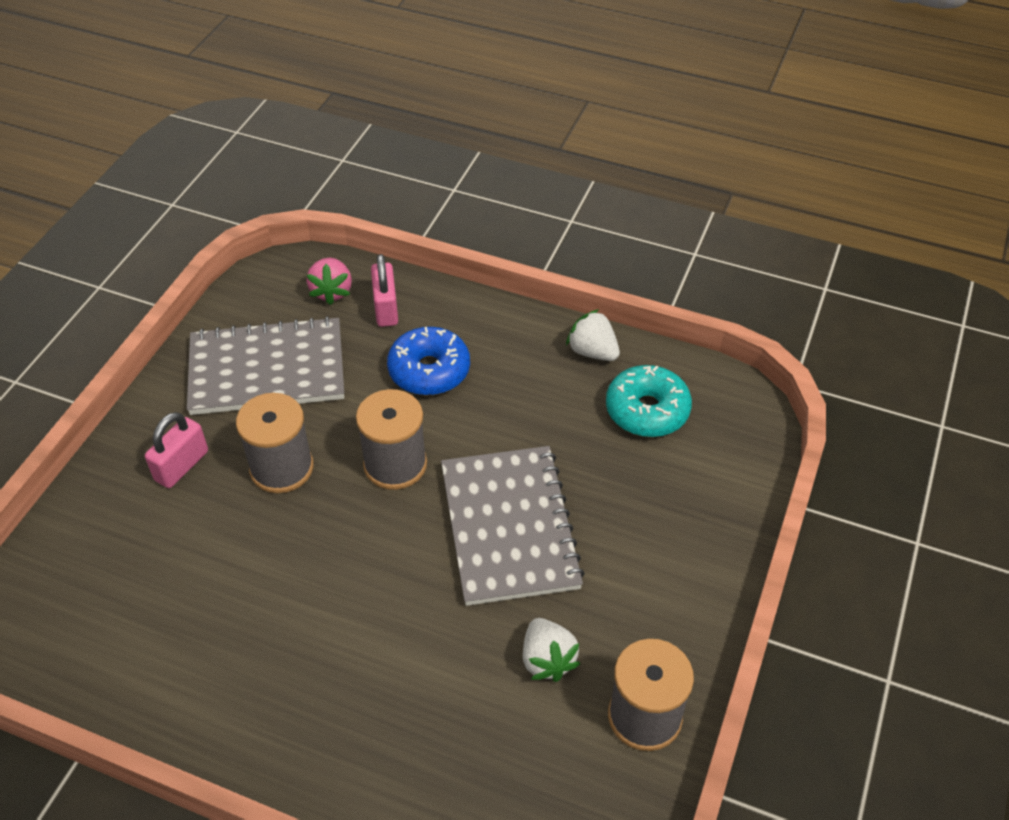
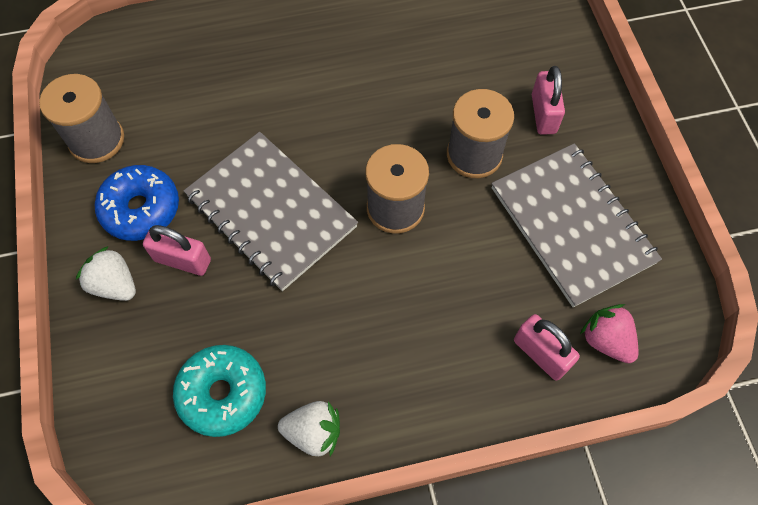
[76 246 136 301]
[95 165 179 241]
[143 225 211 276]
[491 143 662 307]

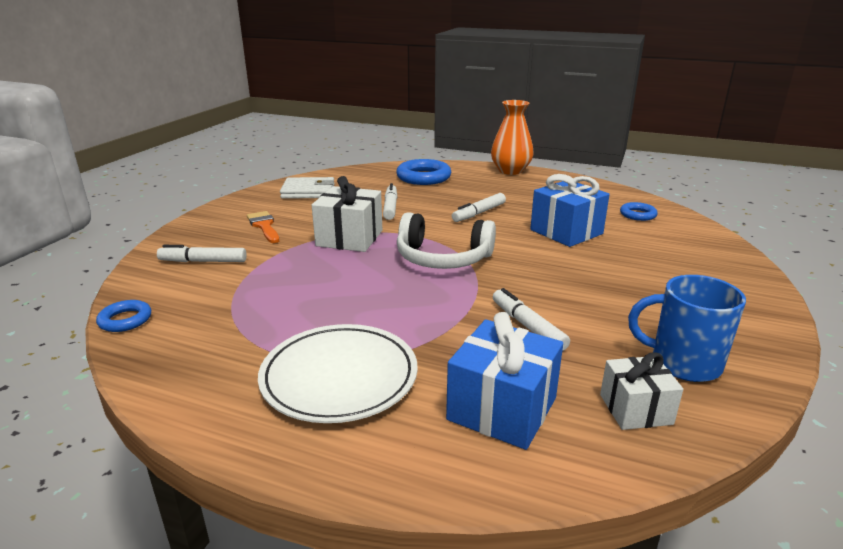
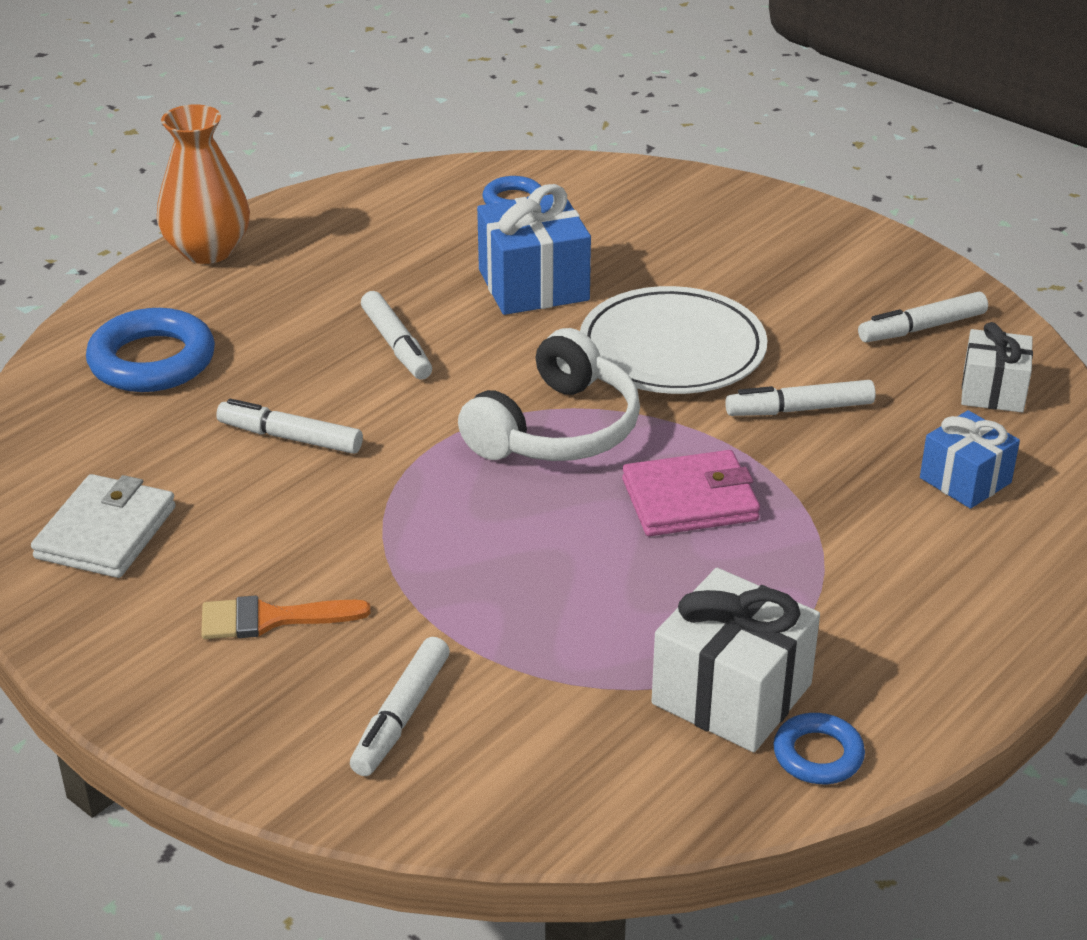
[580 286 767 394]
[622 450 760 536]
[651 568 820 752]
[773 713 865 784]
[858 292 988 342]
[920 410 1020 509]

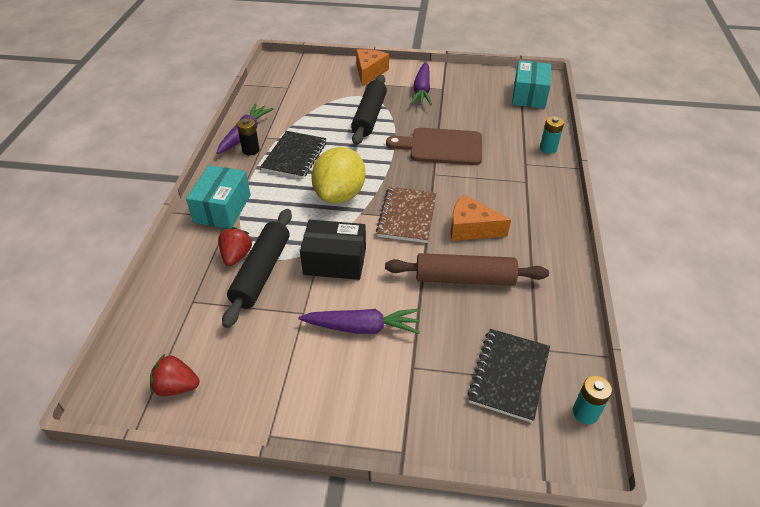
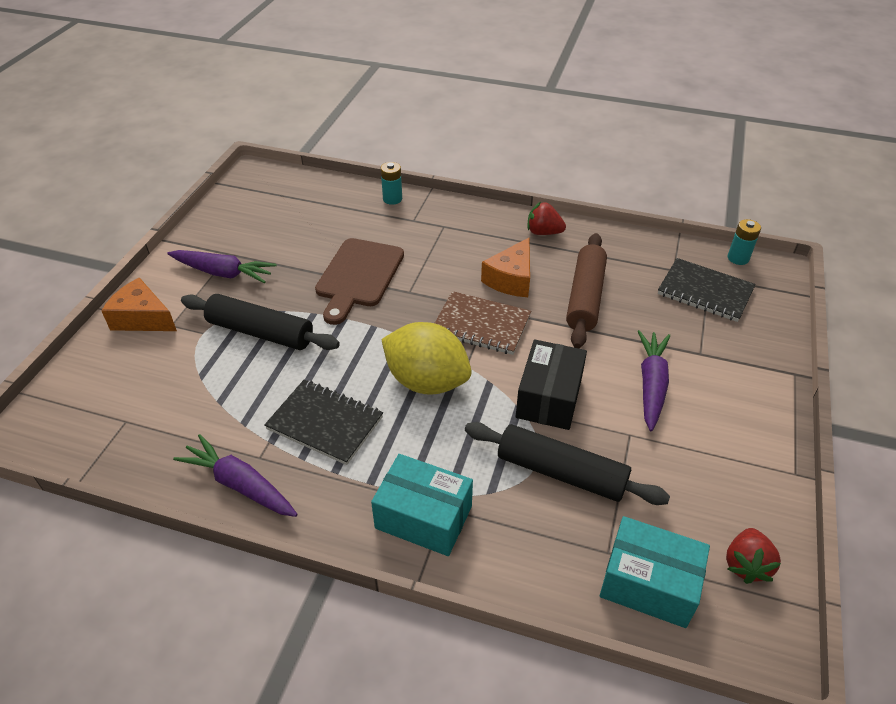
[527 202 566 235]
[600 516 710 628]
[237 118 260 156] (first image)

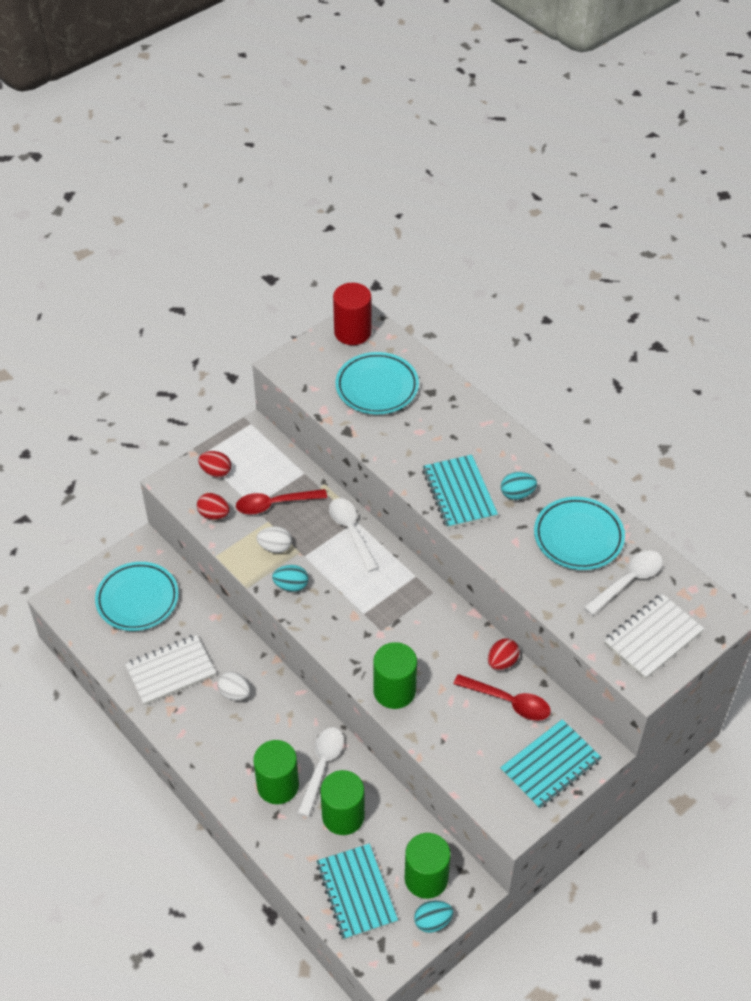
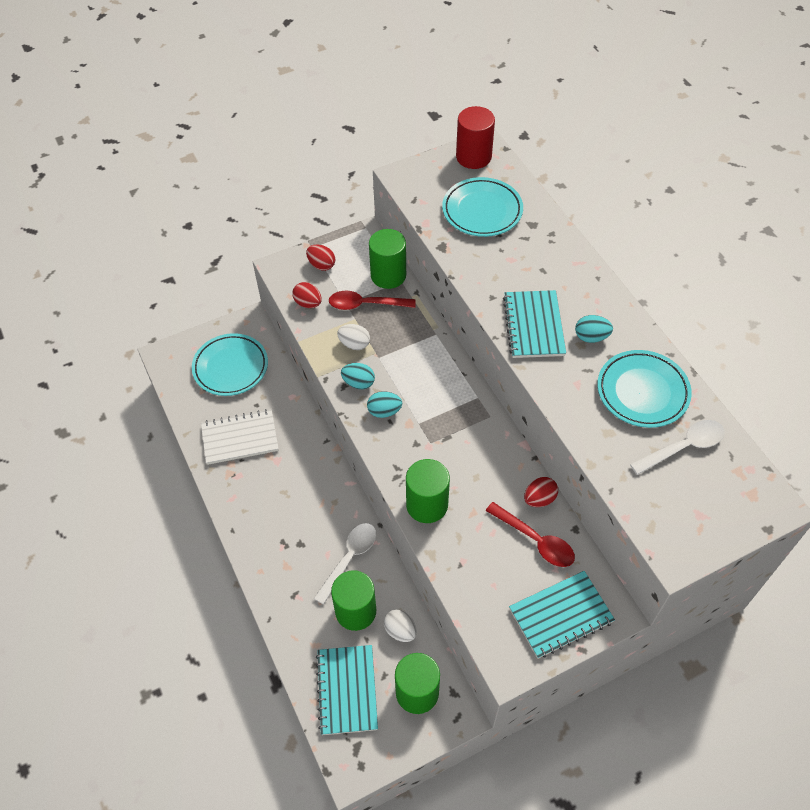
[367 391 402 418]
[369 229 406 289]
[384 609 417 642]
[329 498 379 572] (first image)
[604 594 704 679] (first image)

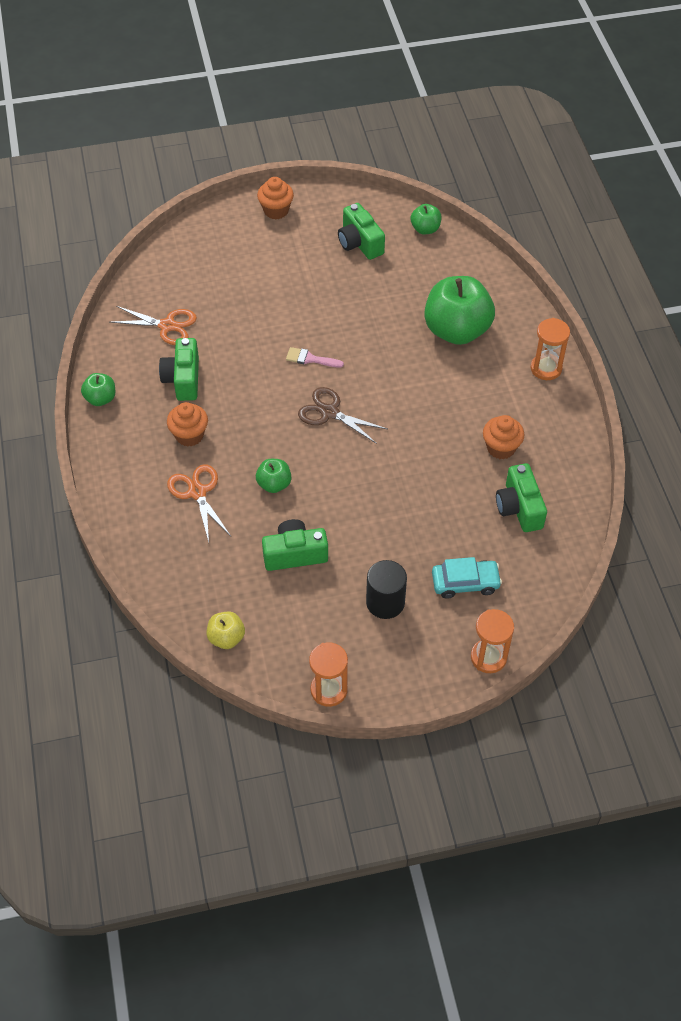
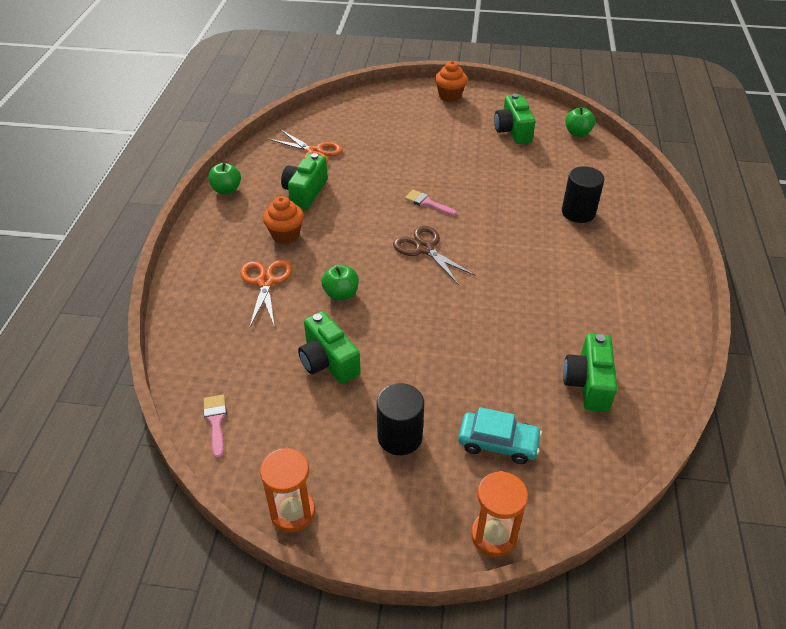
[203 394 227 459]
[298 311 361 384]
[562 166 605 223]
[483 415 524 460] (first image)
[531 318 570 380] (first image)

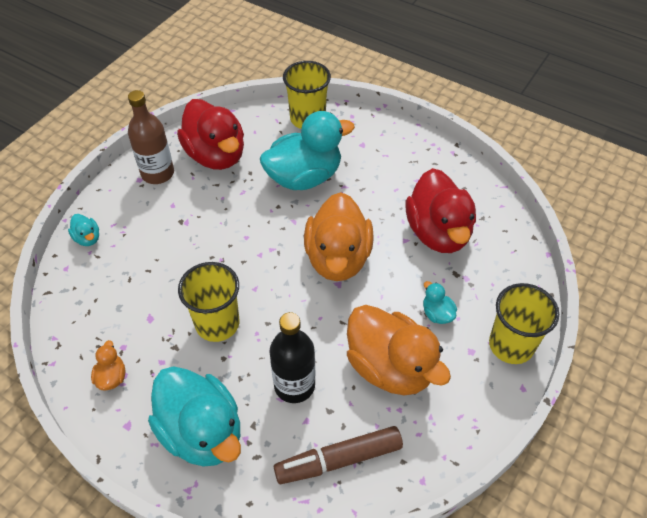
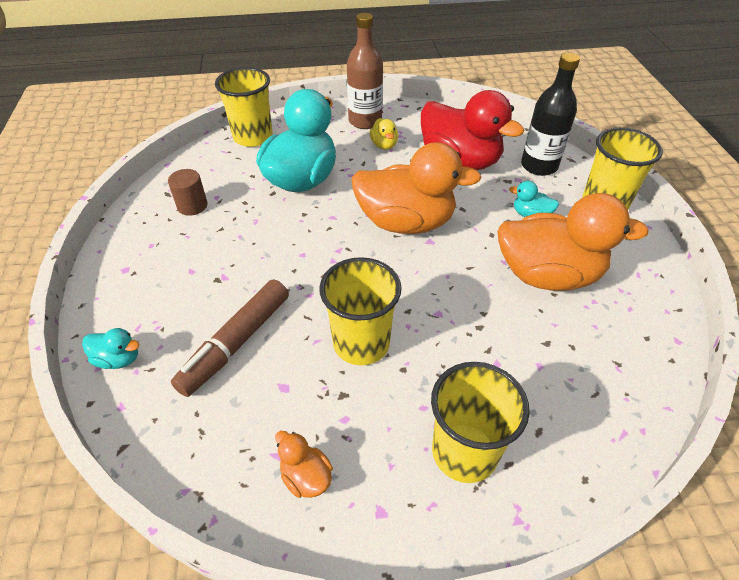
[168 169 208 216]
[171 280 289 397]
[347 13 383 129]
[351 142 482 234]
[370 118 398 150]
[431 362 530 483]
[521 53 580 176]

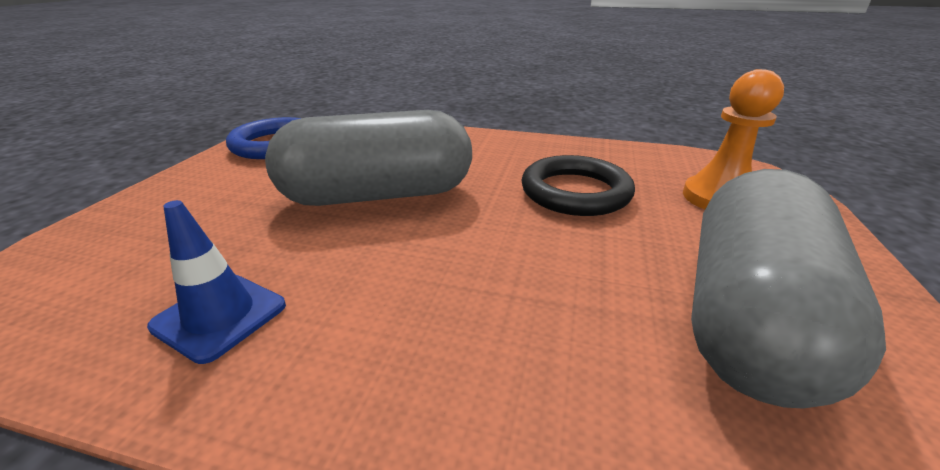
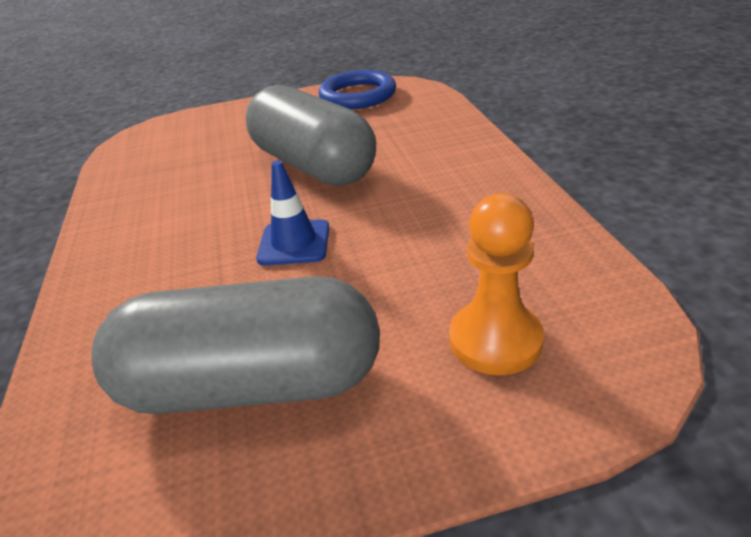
[256 160 330 265]
[521 155 635 216] (first image)

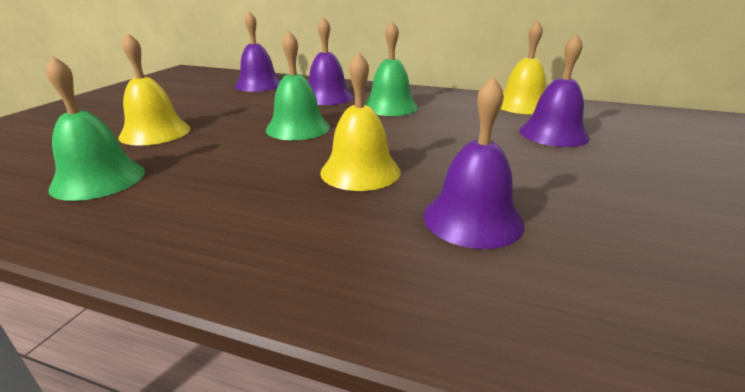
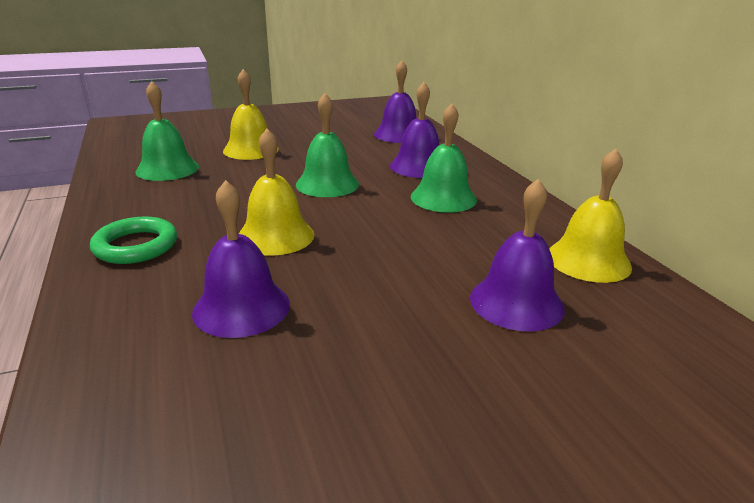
[90 216 177 264]

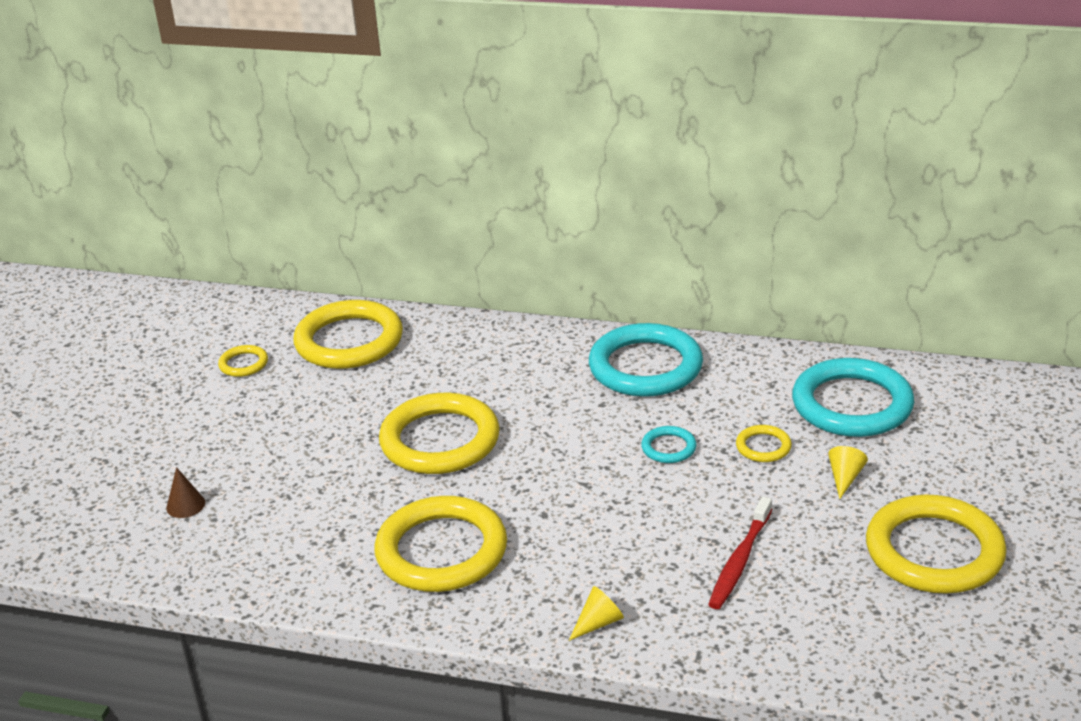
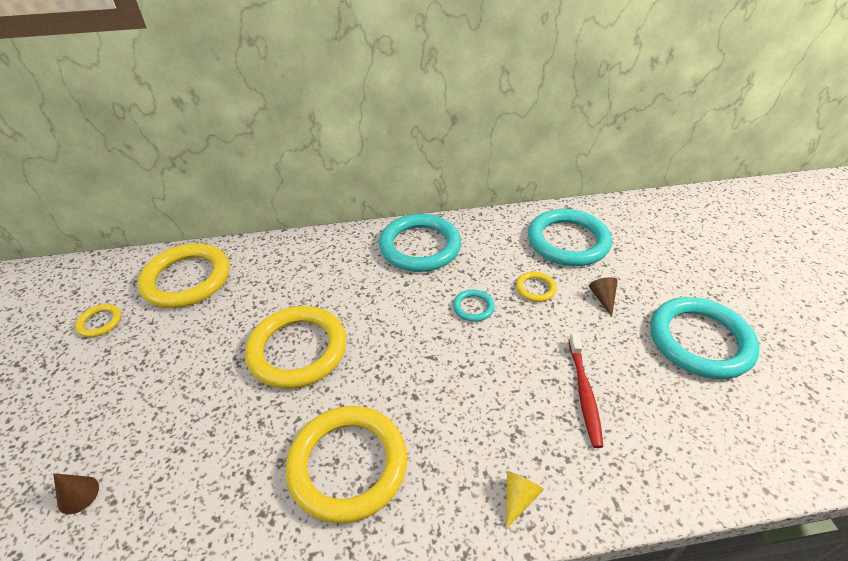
[589 277 618 316]
[651 297 760 379]

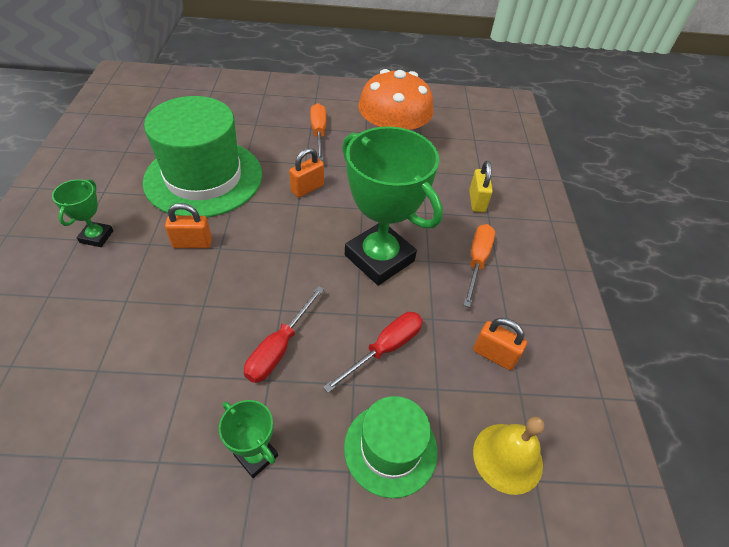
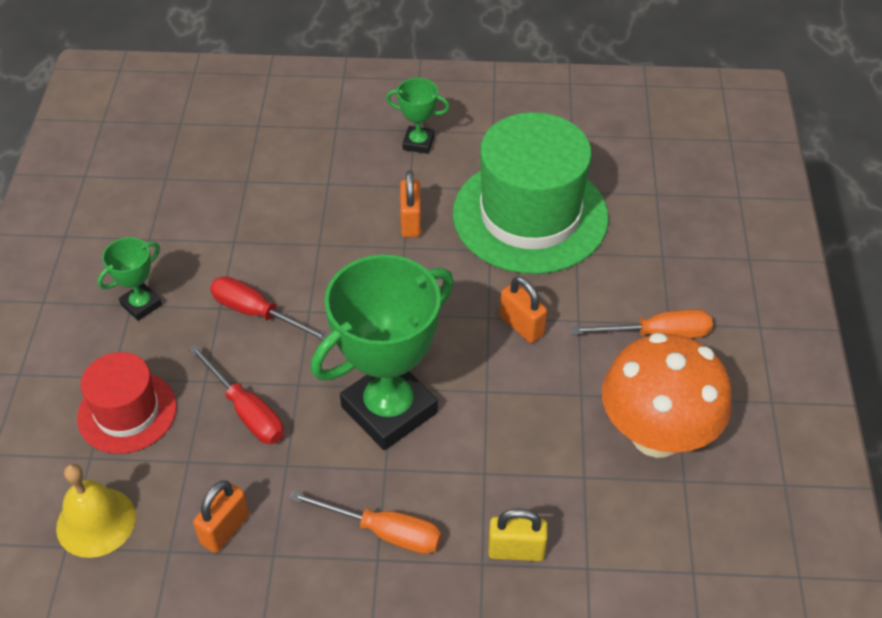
[77 352 177 454]

